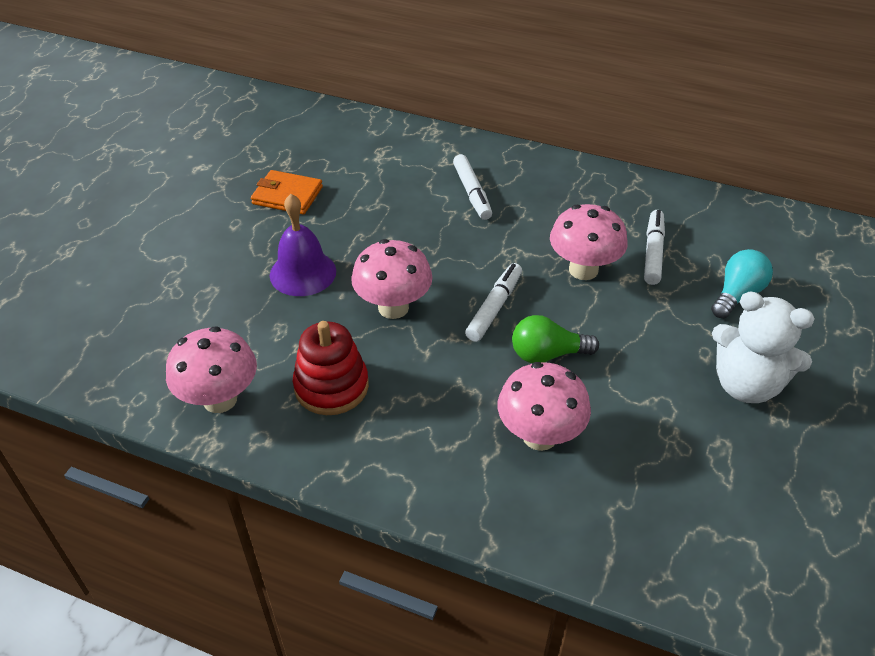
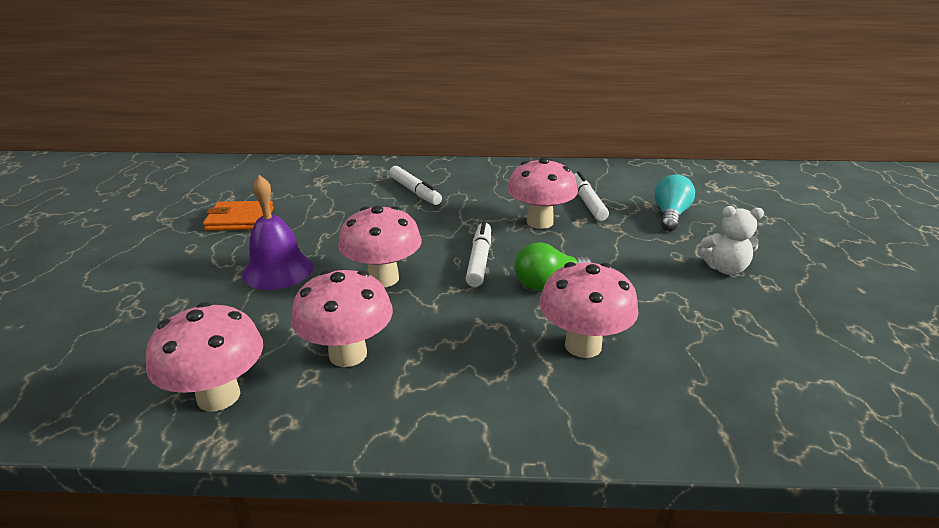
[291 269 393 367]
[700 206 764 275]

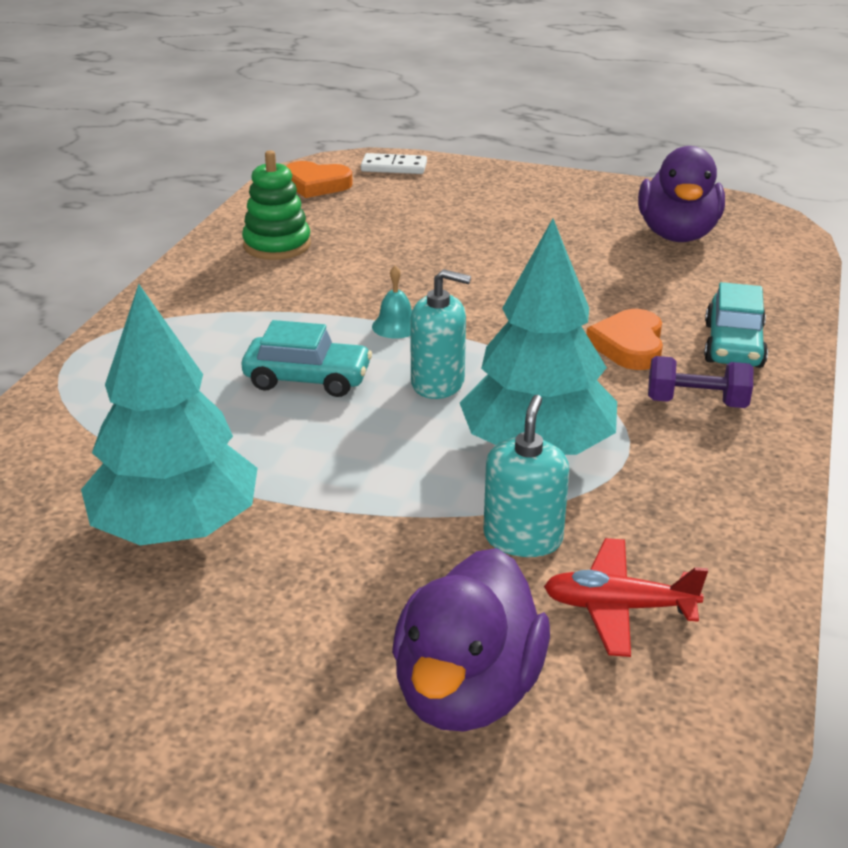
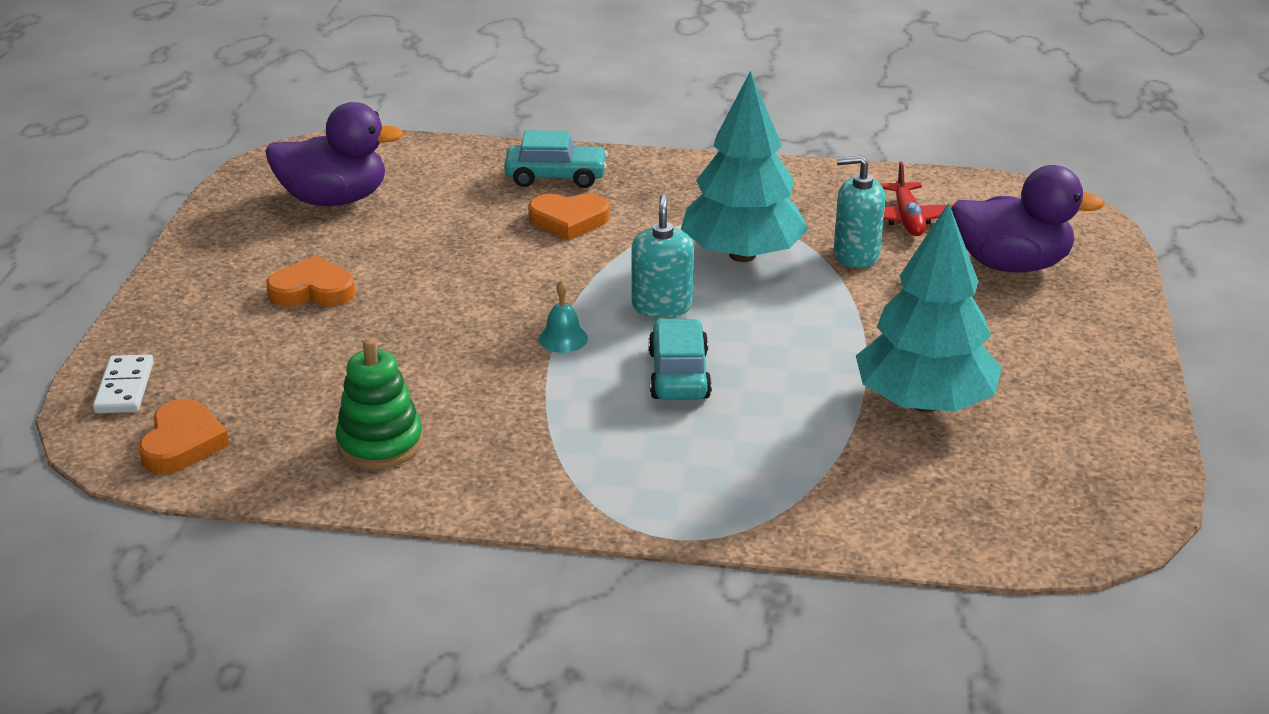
[266 256 355 307]
[648 356 754 408] (first image)

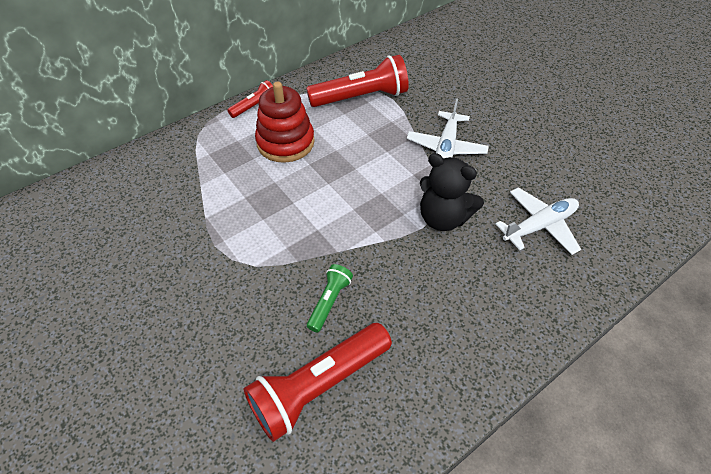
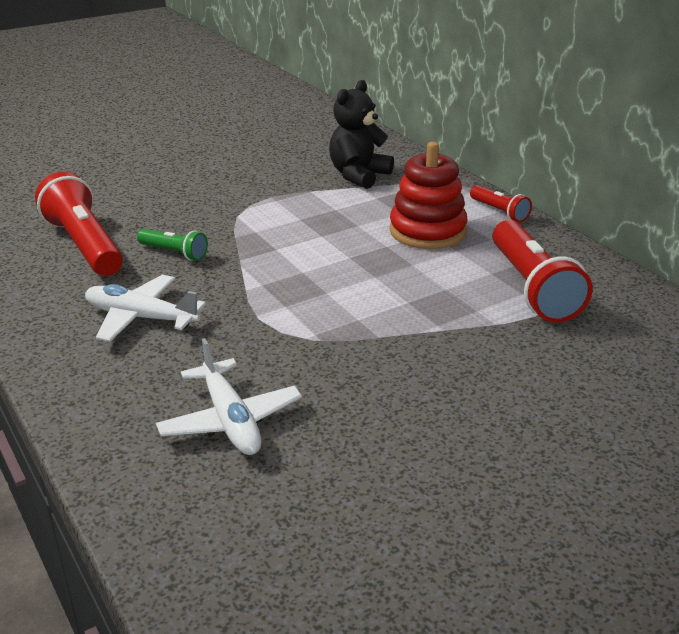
[85 275 206 342]
[329 80 394 189]

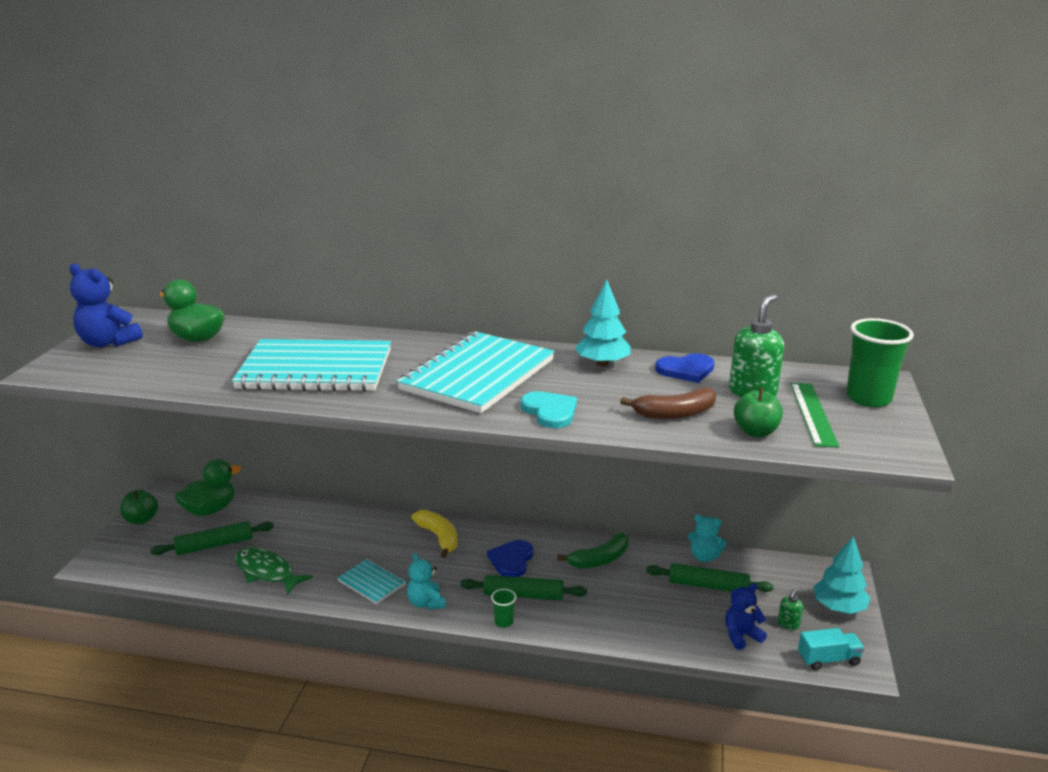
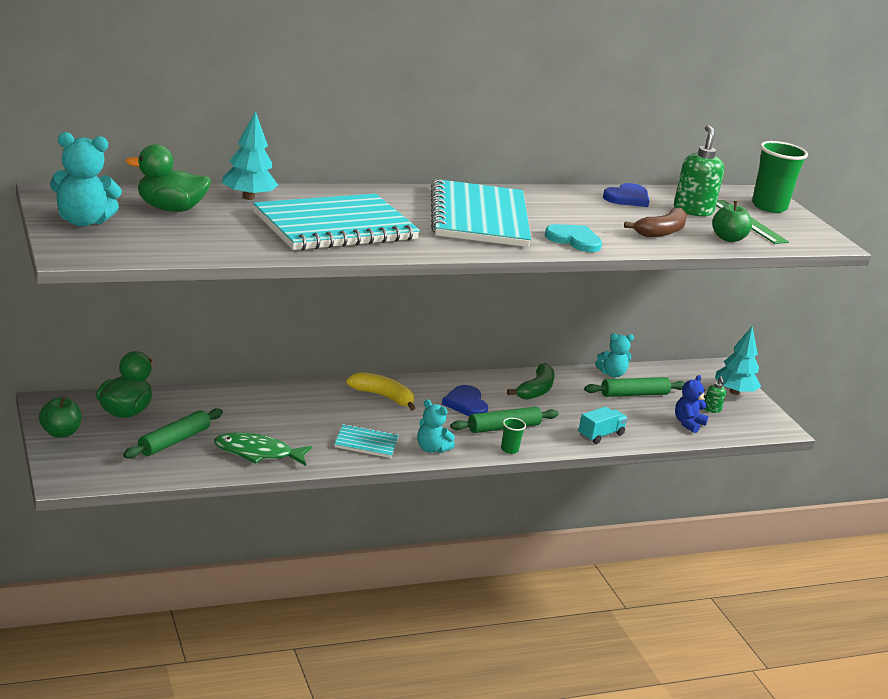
[50 132 122 226]
[222 111 278 200]
[578 406 628 444]

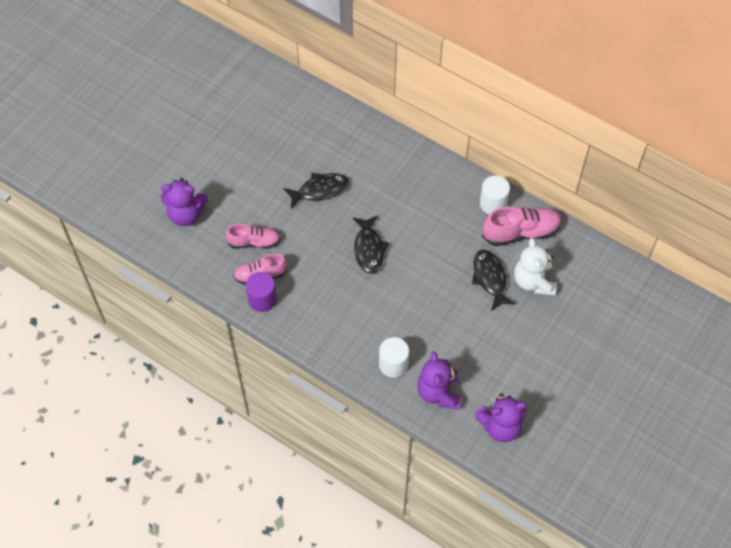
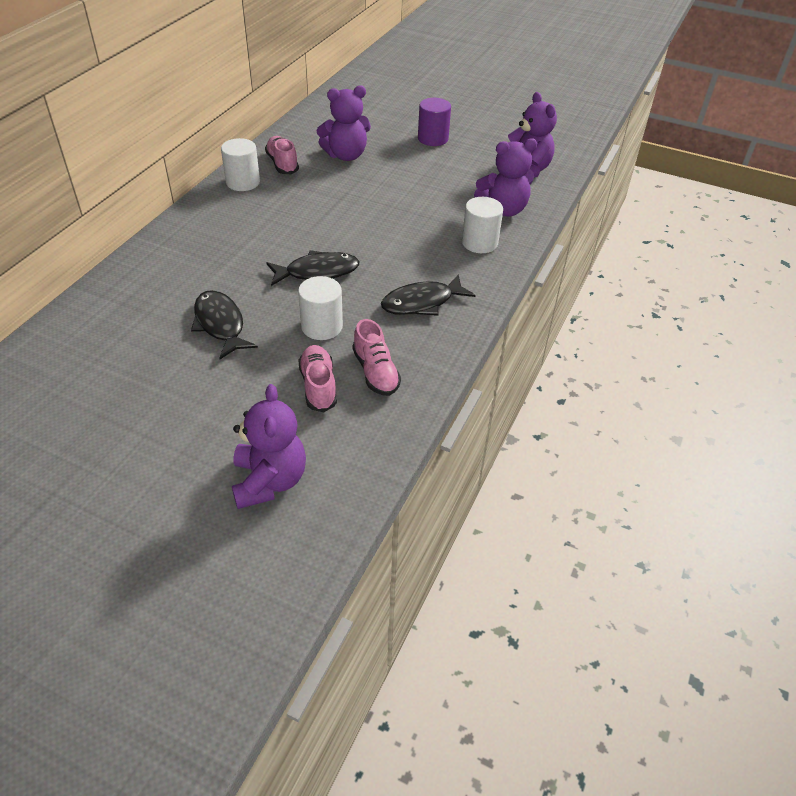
[265 136 299 174]
[298 276 343 340]
[316 85 371 161]
[381 274 476 316]
[418 98 451 146]

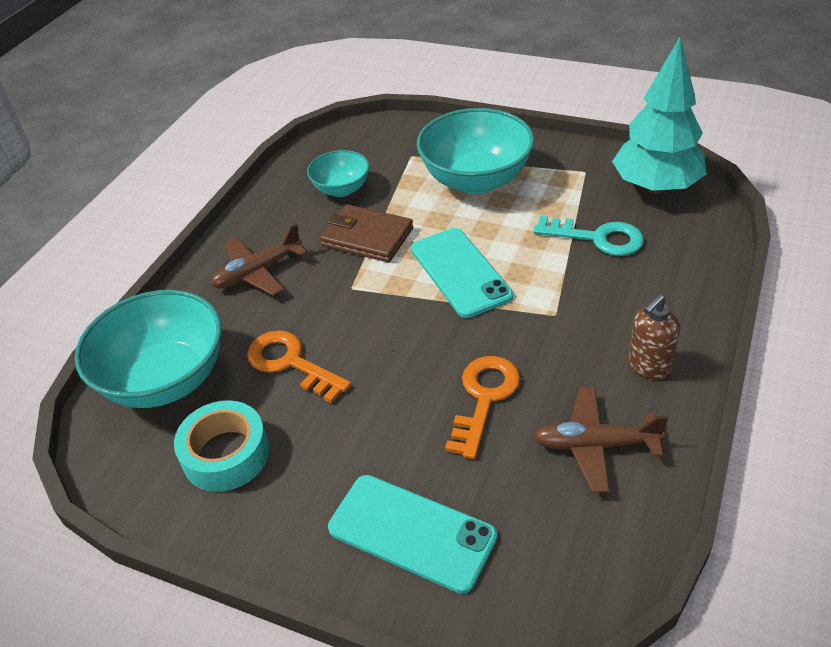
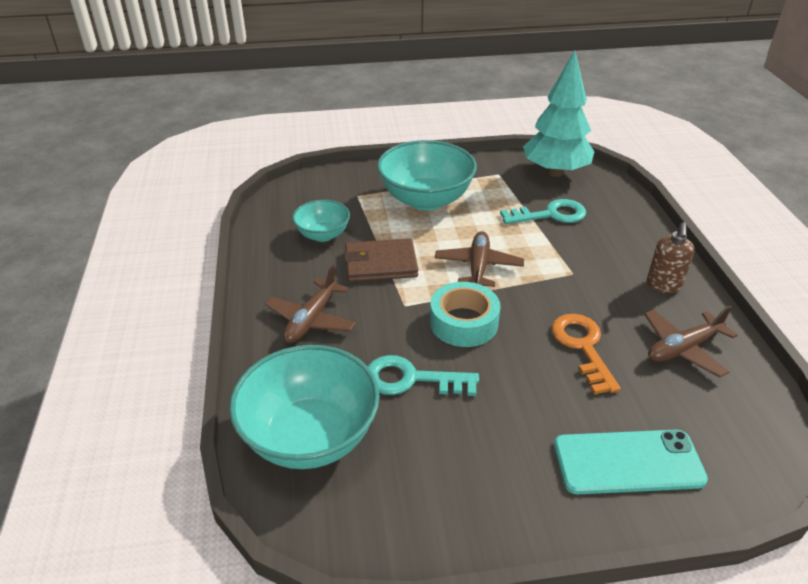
[368 355 479 396]
[430 282 501 347]
[435 231 524 287]

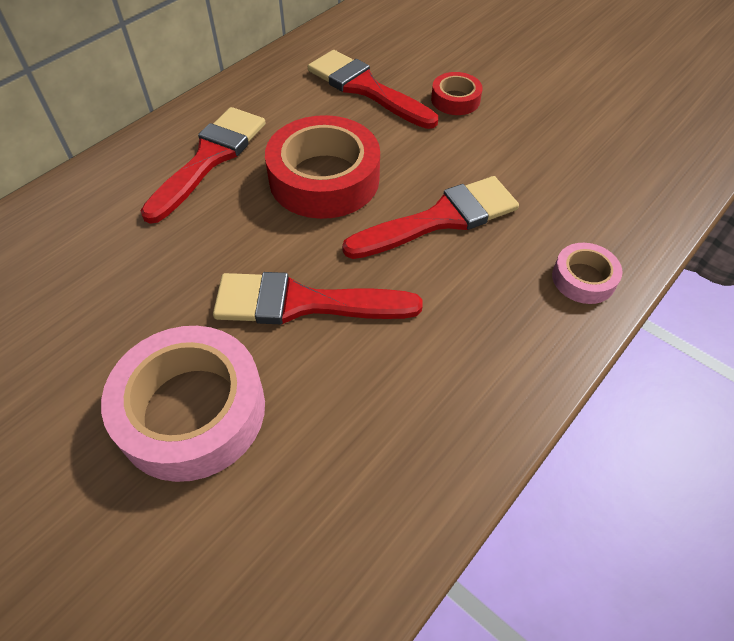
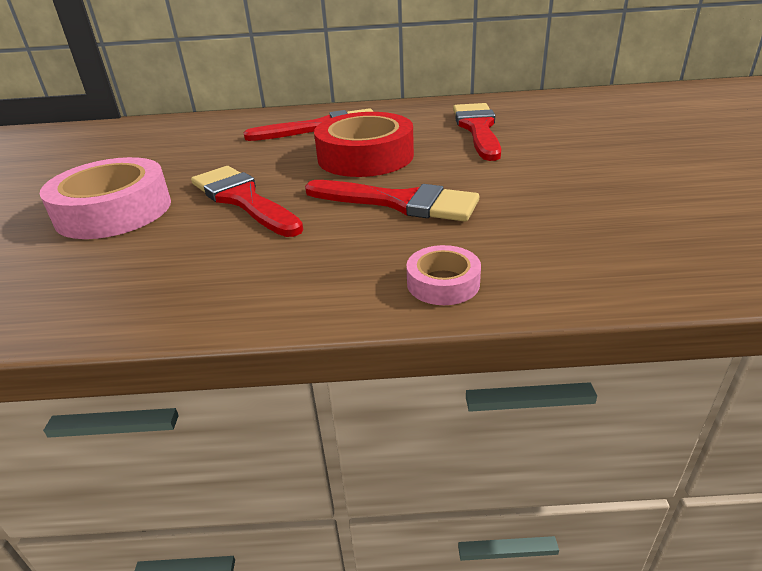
[431 72 483 115] (first image)

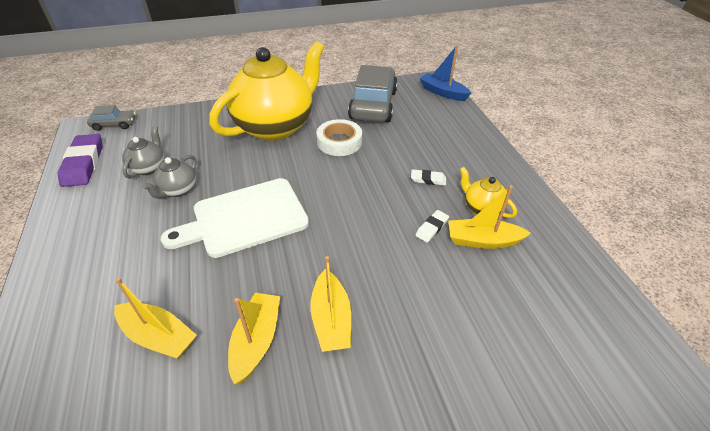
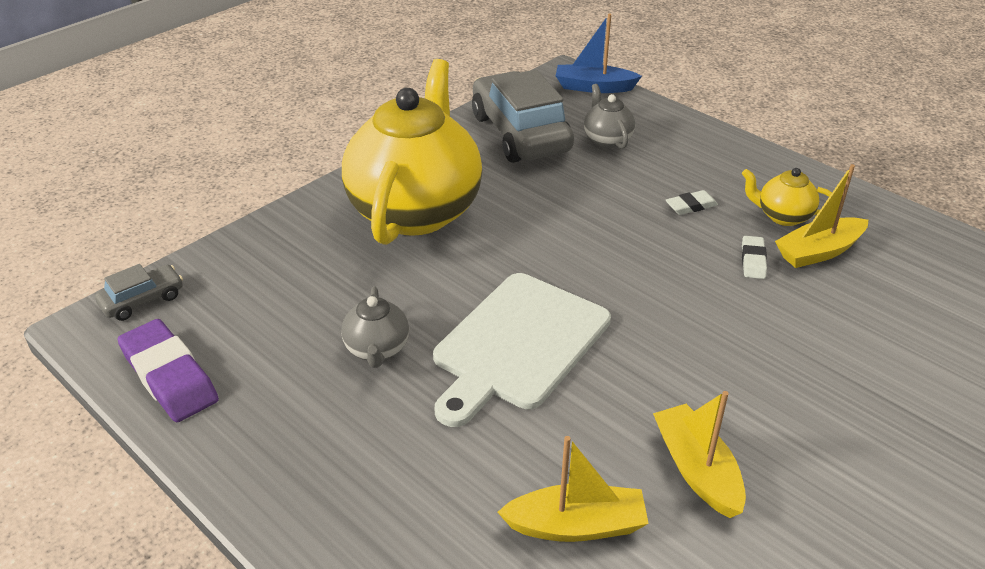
[584 84 635 149]
[310 256 351 352] (first image)
[317 119 362 156] (first image)

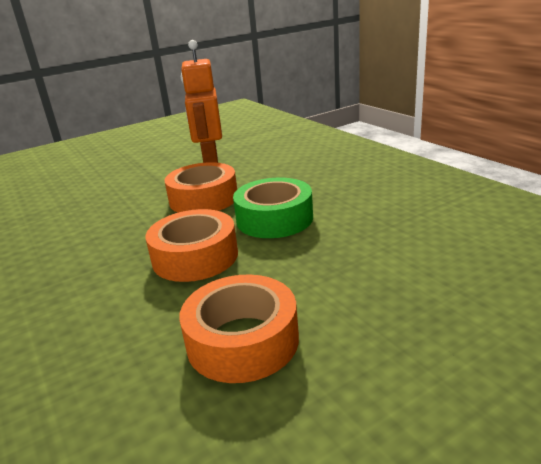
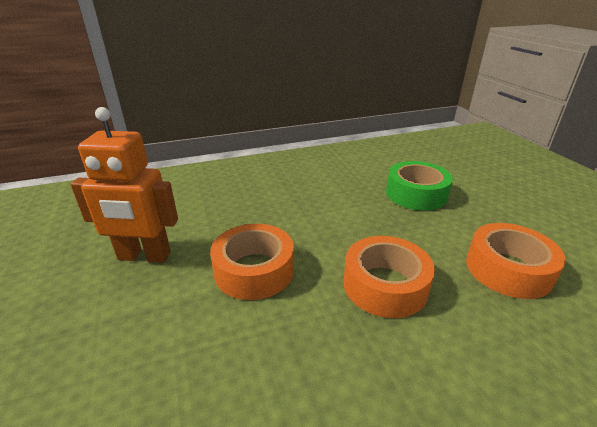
[386 161 453 211]

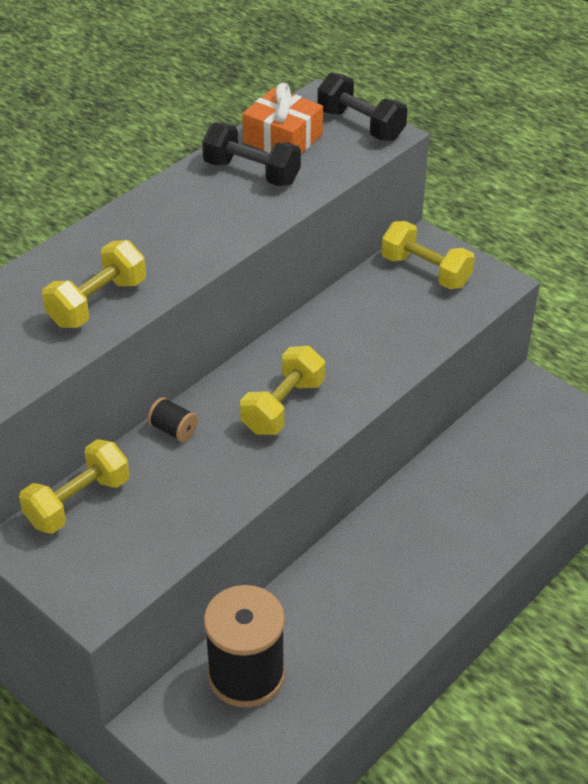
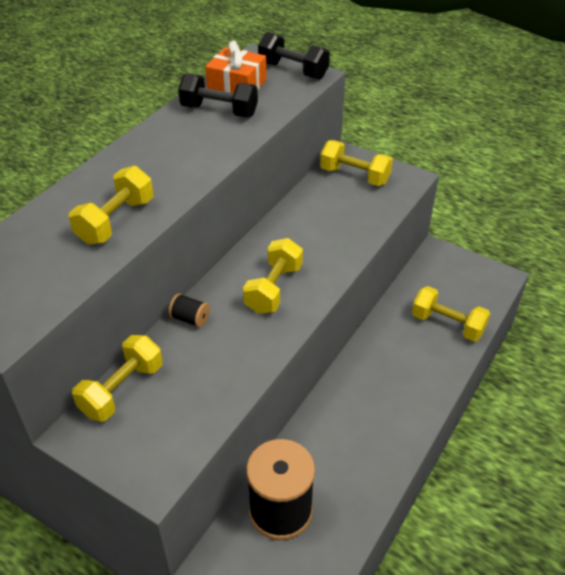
[412 286 490 342]

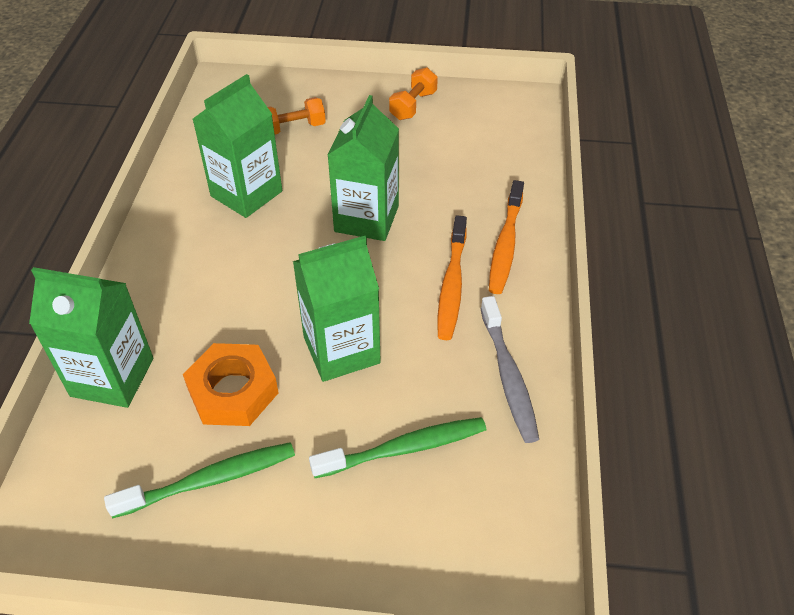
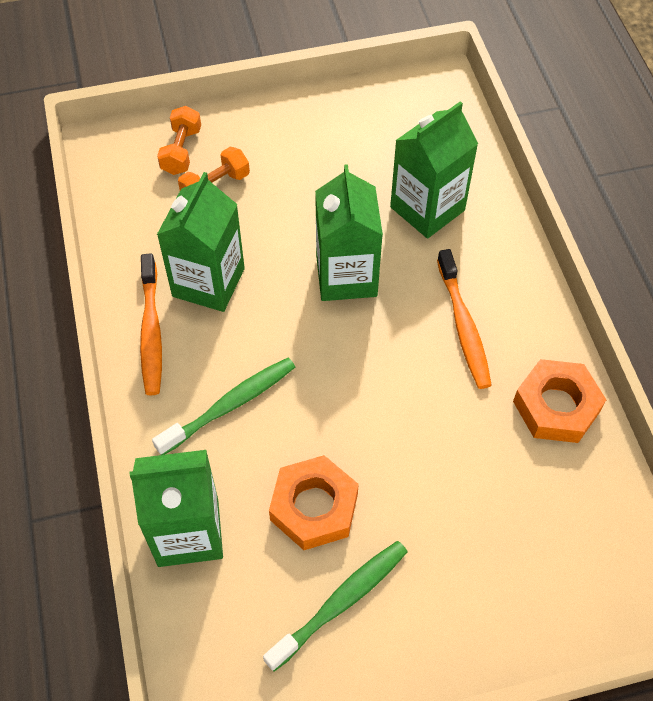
[140 253 162 395]
[152 358 295 455]
[157 106 201 175]
[390 101 478 239]
[513 359 606 443]

